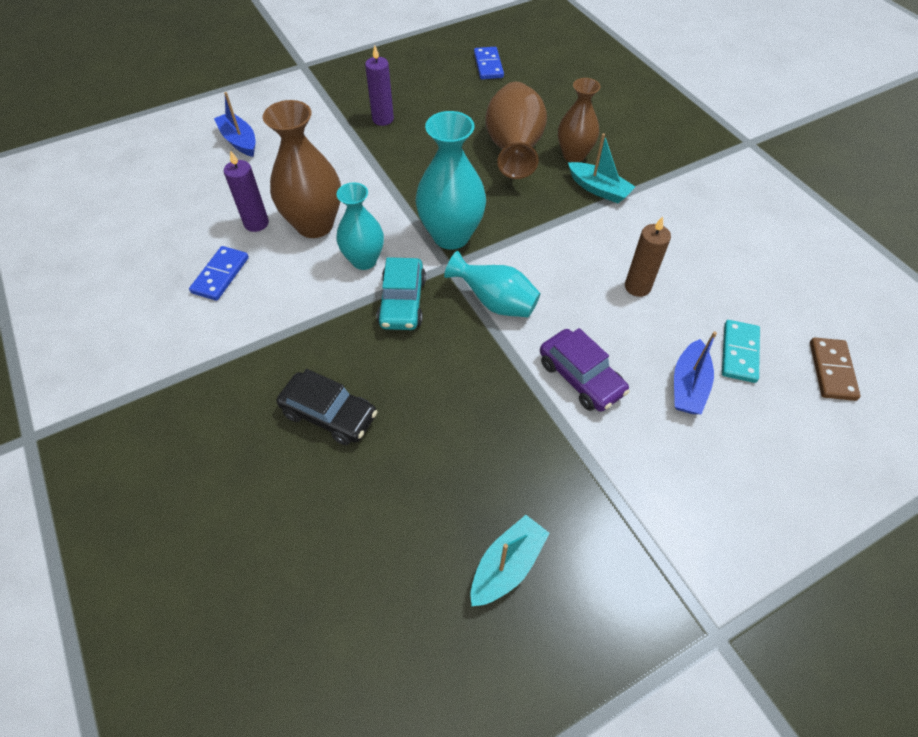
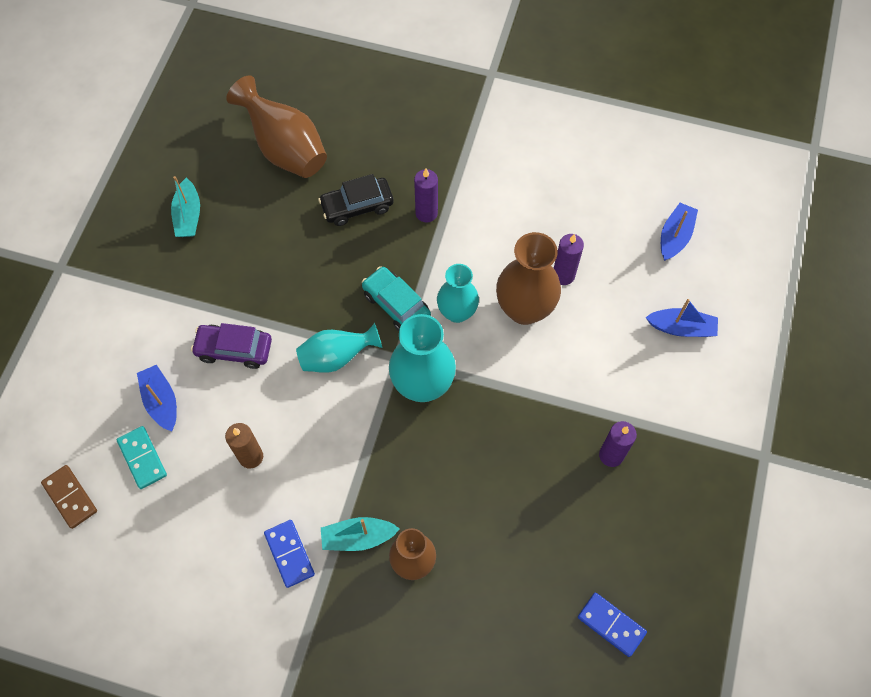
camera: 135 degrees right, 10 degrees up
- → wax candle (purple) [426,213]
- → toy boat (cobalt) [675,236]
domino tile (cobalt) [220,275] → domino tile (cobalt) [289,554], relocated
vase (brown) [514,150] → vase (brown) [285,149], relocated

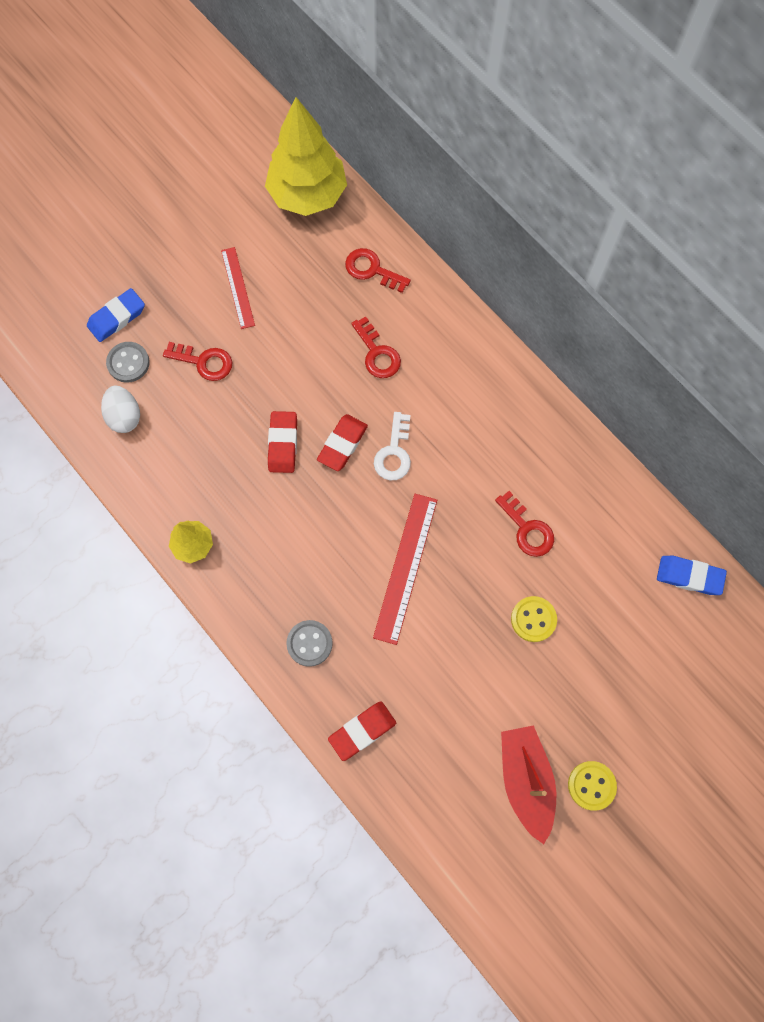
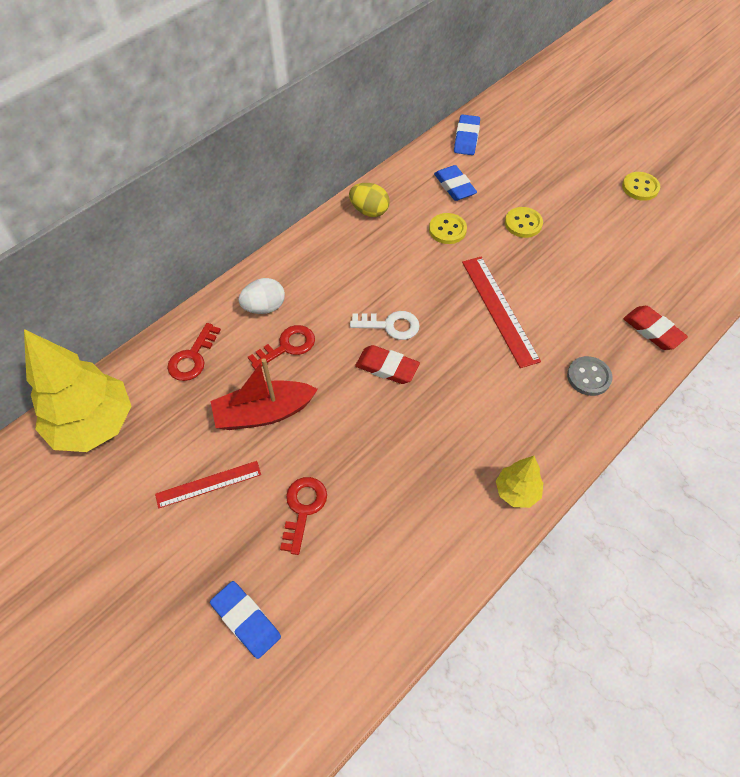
camera: 95 degrees left, 15 degrees down
sewing button (grey) [128,363] → -
pencil eraser (red) [283,444] → -
- → toy egg (golden) [369,211]
- → pencil eraser (cobalt) [454,186]
toy egg (white) [124,416] → toy egg (white) [264,307], relocated
toy boat (red) [525,780] → toy boat (red) [264,413], relocated
key (red) [527,529] → sewing button (golden) [447,230]
measuring stick (red) [405,567] → measuring stick (red) [499,310], 60 degrees clockwise

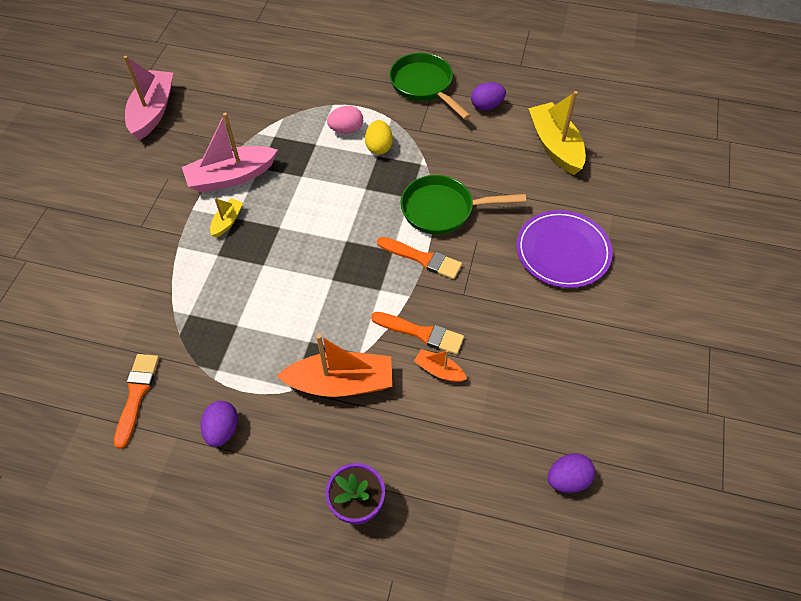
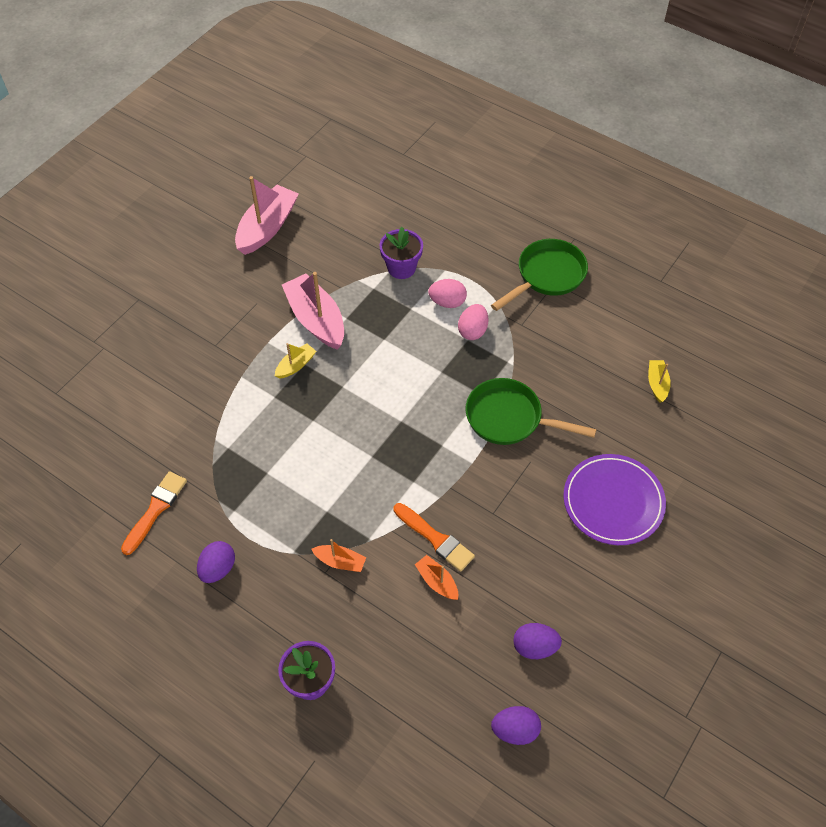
camera: 20 degrees right, 0 degrees up
paint brush (orange-coloured) [422,258] → -
- → flower pot (purple) [401,268]
toy egg (purple) [486,106] → toy egg (purple) [534,647], relocated
toy egg (golden) [379,147] → toy egg (pink) [472,331]
toy boat (pink) [231,177] → toy boat (pink) [316,319], 60 degrees clockwise
skillet (emerald) [424,86] → skillet (emerald) [547,276], 60 degrees clockwise
toy boat (orange-coloured) [341,383] → toy boat (orange-coloured) [340,562], x0.50
toy boat (golden) [555,146] → toy boat (golden) [657,384], x0.50

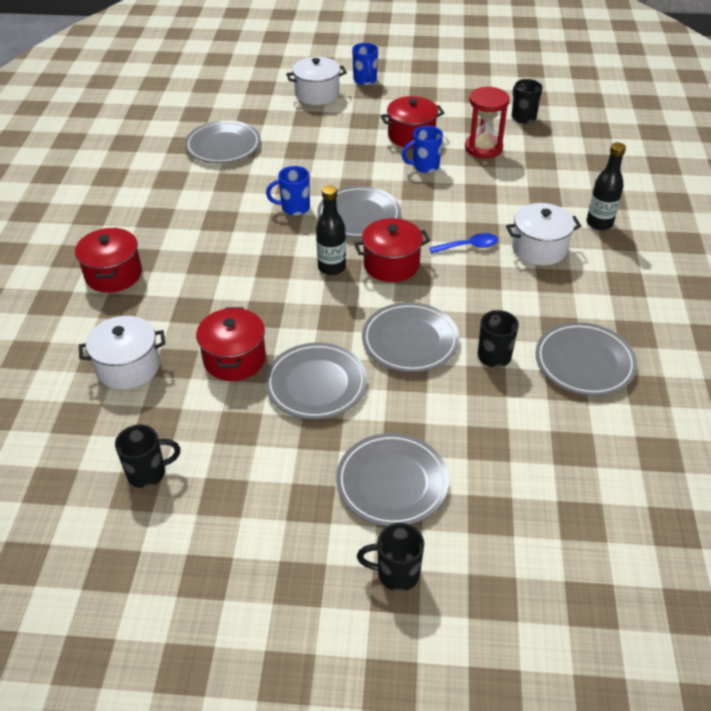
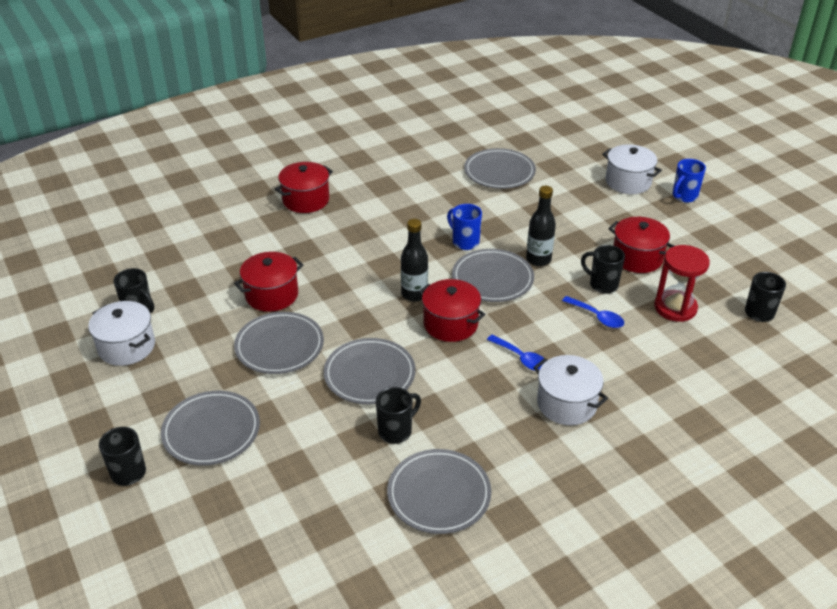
camera: 55 degrees right, 5 degrees down
- → tablespoon (cobalt) [596,317]
cooking pot (white) [128,367] → cooking pot (white) [127,347], relocated
flask (black) [599,223] → flask (black) [538,259], relocated
mug (cobalt) [424,166] → mug (black) [602,285]

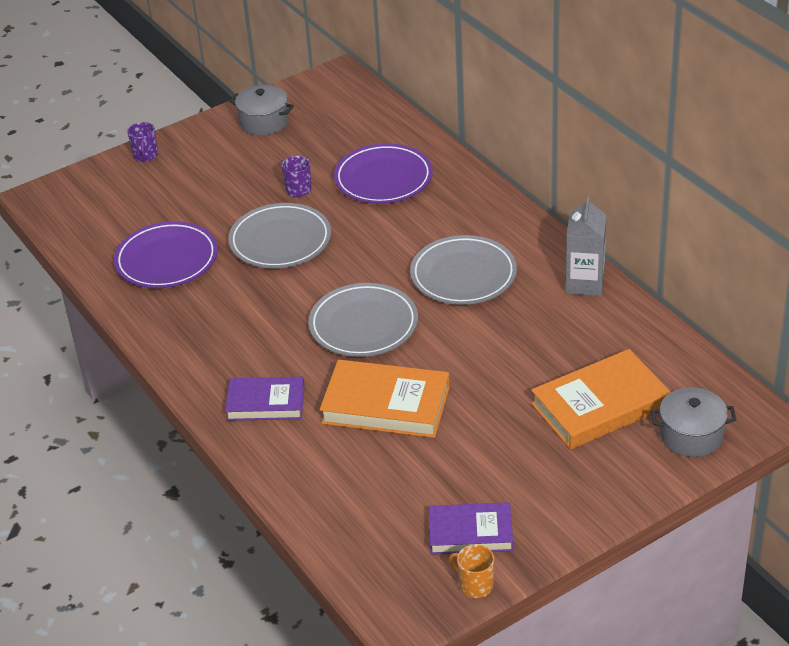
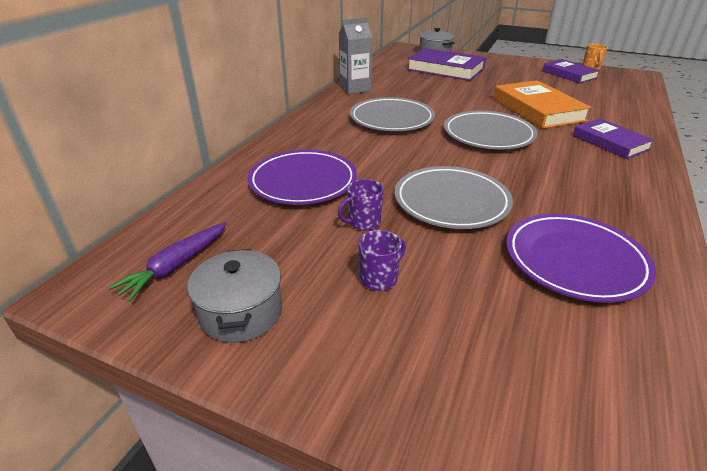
camera: 125 degrees left, 5 degrees down
- → toy carrot (purple) [176,266]
mug (purple) [145,156] → mug (purple) [379,278], relocated
book (orange-coloured) [600,405] → book (purple) [445,69]

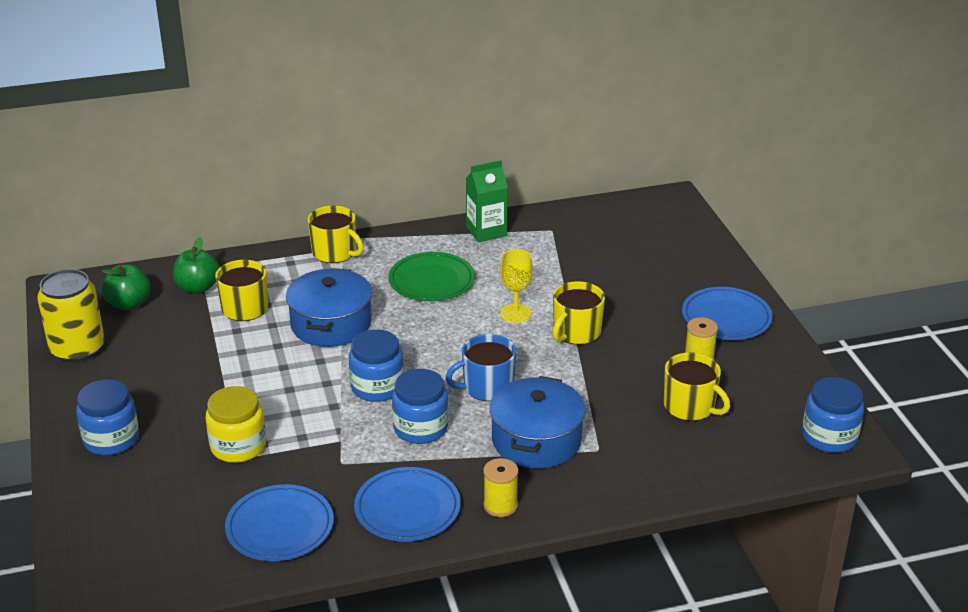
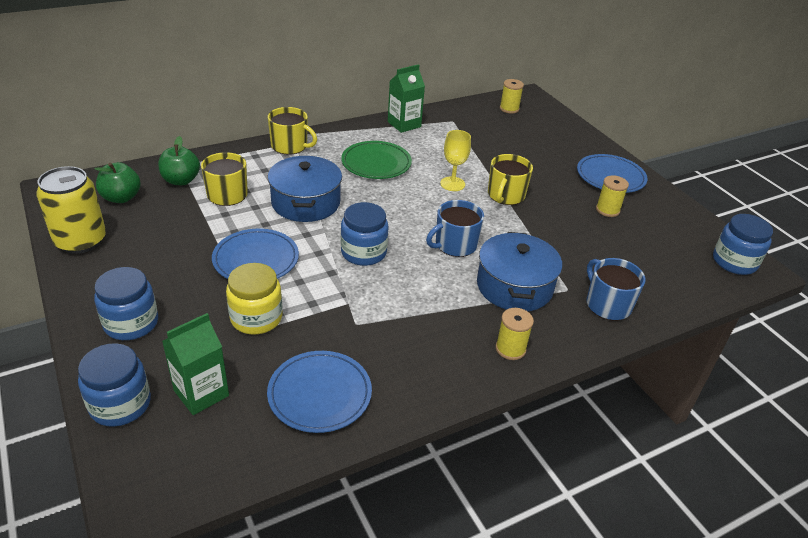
camera: 15 degrees left, 5 degrees up
mug (golden) [690,406] → -
- → juice carton (emerald) [201,393]
- → bobbin (golden) [509,109]
- → mug (cobalt) [607,304]
dinner plate (cobalt) [407,508] → dinner plate (cobalt) [256,259], relocated
jam jar (cobalt) [420,428] → jam jar (cobalt) [120,404], relocated

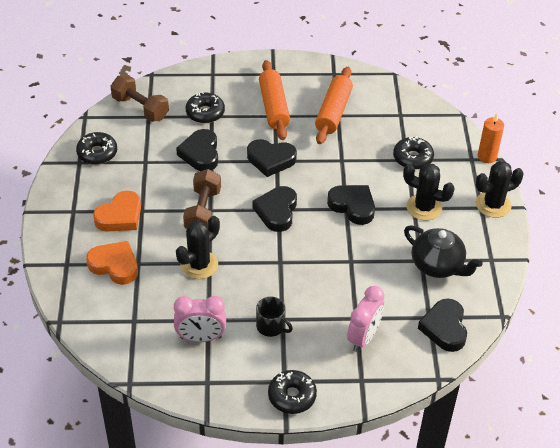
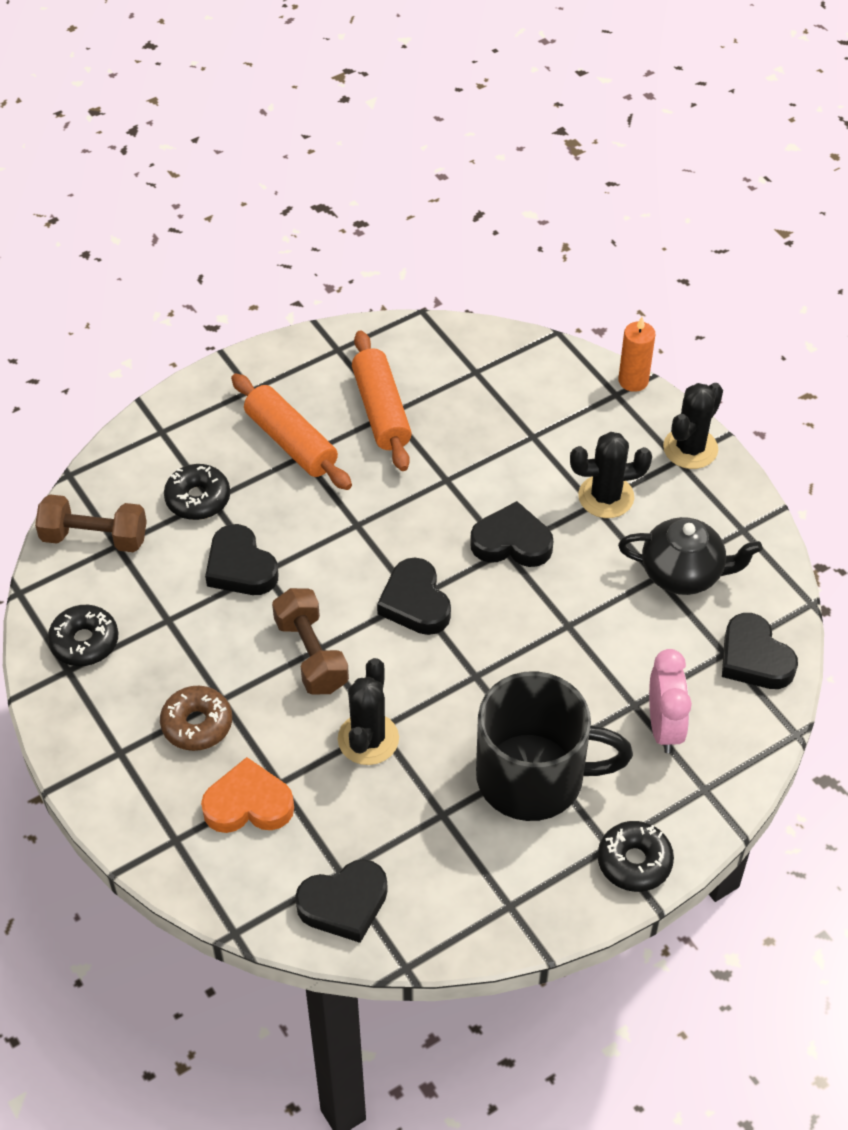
camera: 30 degrees left, 5 degrees up
alarm clock (pink) [201,337] → -
doughnut (black) [412,158] → -
love heart (black) [271,160] → love heart (black) [344,904], relocated
love heart (orange-coloured) [120,216] → doughnut (brown) [197,724]
mug (black) [271,326] → mug (black) [534,777], x2.36

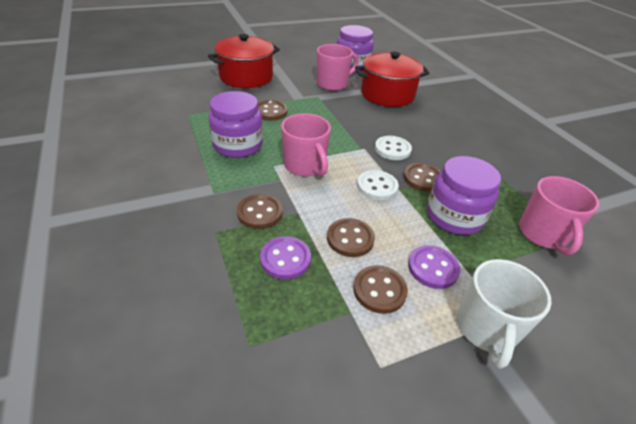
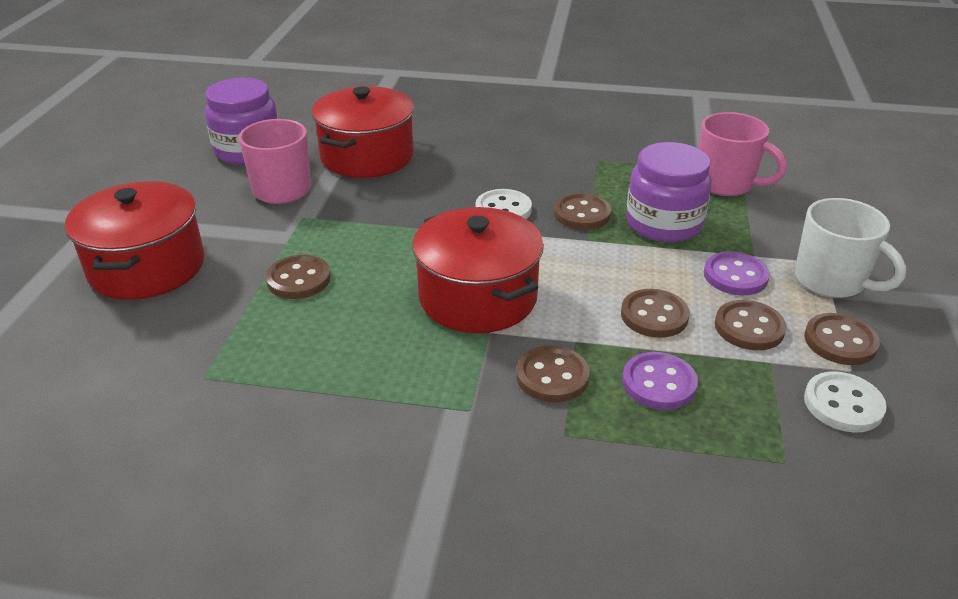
camera: 55 degrees left, 5 degrees down
jam jar (purple) [238,145] → -
- → sewing button (brown) [840,341]
sewing button (white) [377,187] → sewing button (white) [843,404], relocated
mug (pink) [305,166] → cooking pot (red) [478,297]

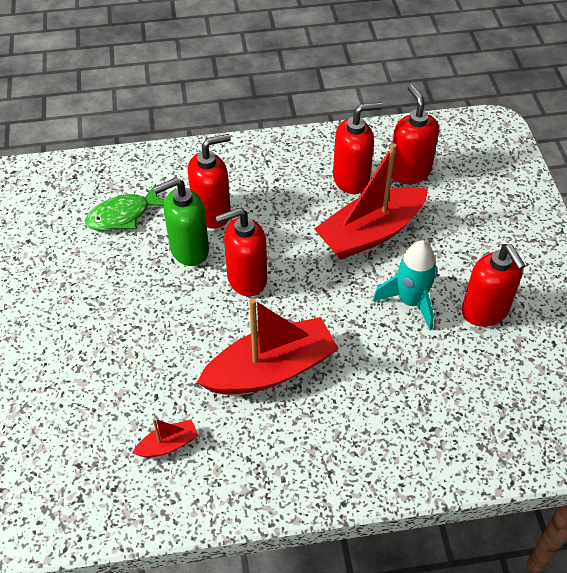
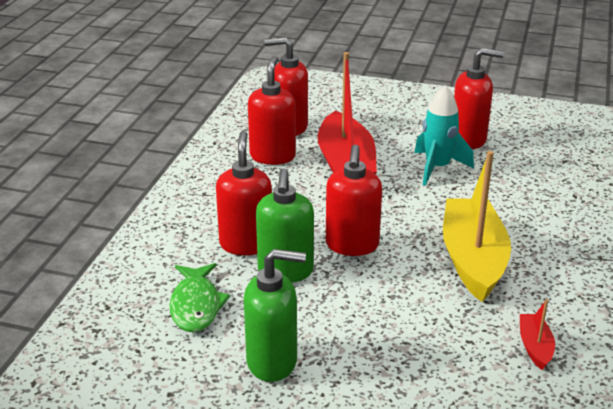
camera: 65 degrees left, 20 degrees down
- → soap dispenser (emerald) [272,362]
toy boat (red) [270,369] → toy boat (golden) [473,260]

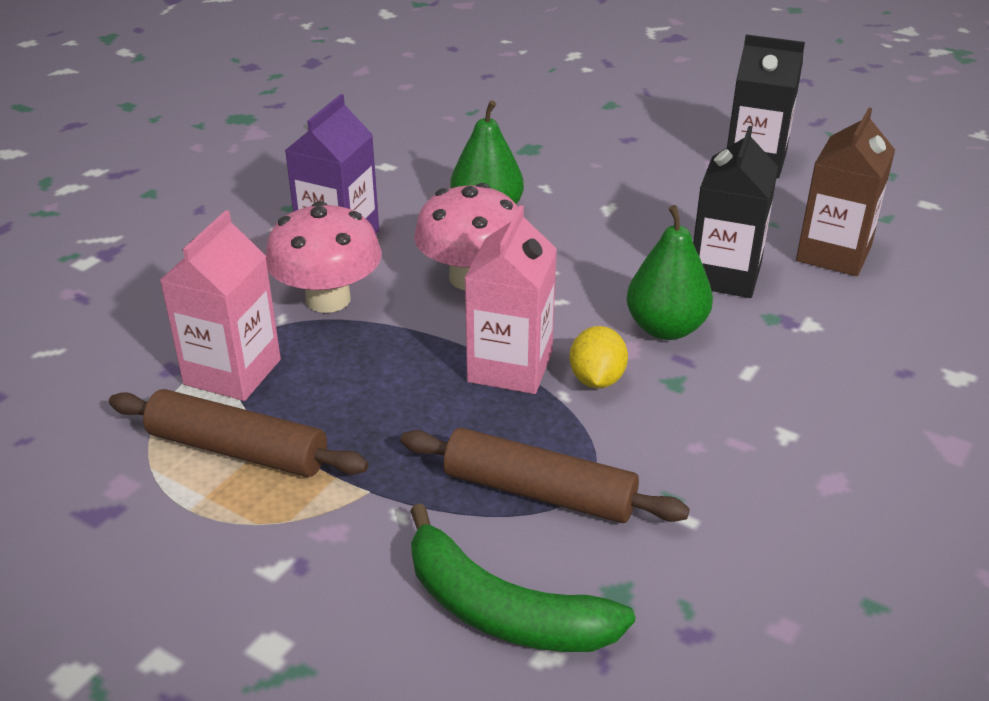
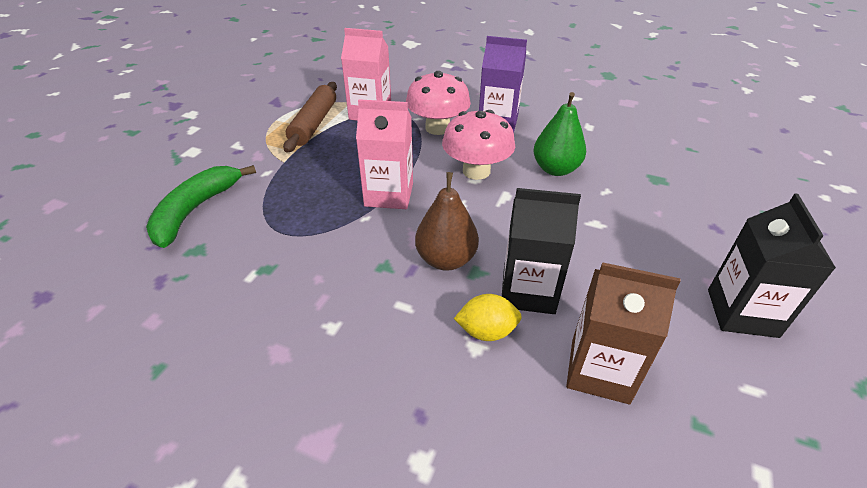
camera: 80 degrees right, 5 degrees up
dough roller (brown) [539,492] → -
citrus fruit (golden) [596,379] → citrus fruit (golden) [486,331], relocated
pear fruit (emerald) [666,328] → pear fruit (brown) [446,259]

